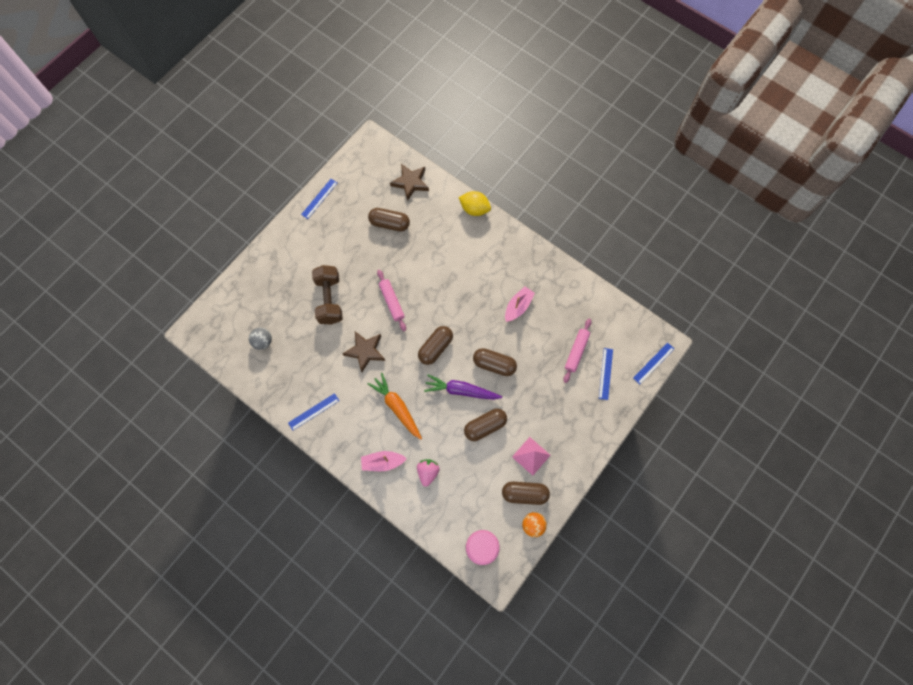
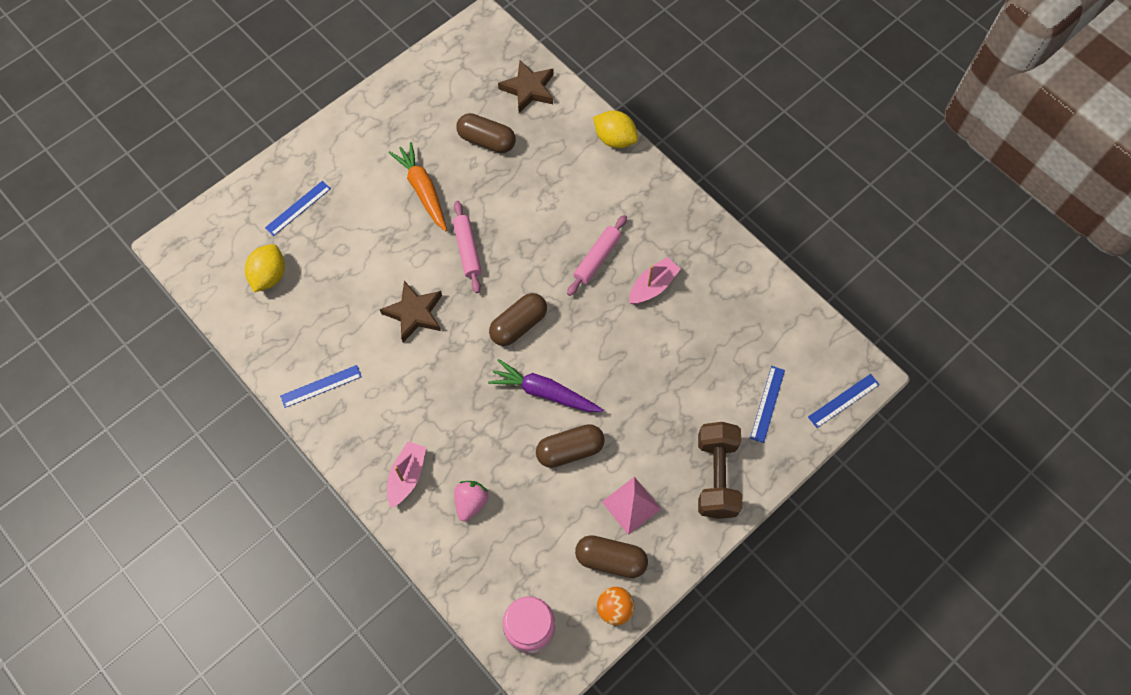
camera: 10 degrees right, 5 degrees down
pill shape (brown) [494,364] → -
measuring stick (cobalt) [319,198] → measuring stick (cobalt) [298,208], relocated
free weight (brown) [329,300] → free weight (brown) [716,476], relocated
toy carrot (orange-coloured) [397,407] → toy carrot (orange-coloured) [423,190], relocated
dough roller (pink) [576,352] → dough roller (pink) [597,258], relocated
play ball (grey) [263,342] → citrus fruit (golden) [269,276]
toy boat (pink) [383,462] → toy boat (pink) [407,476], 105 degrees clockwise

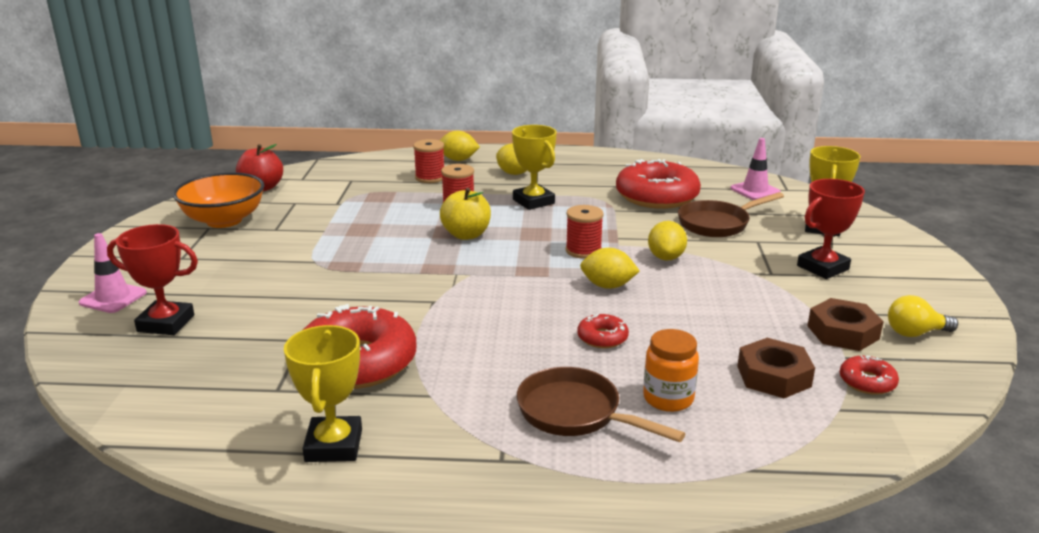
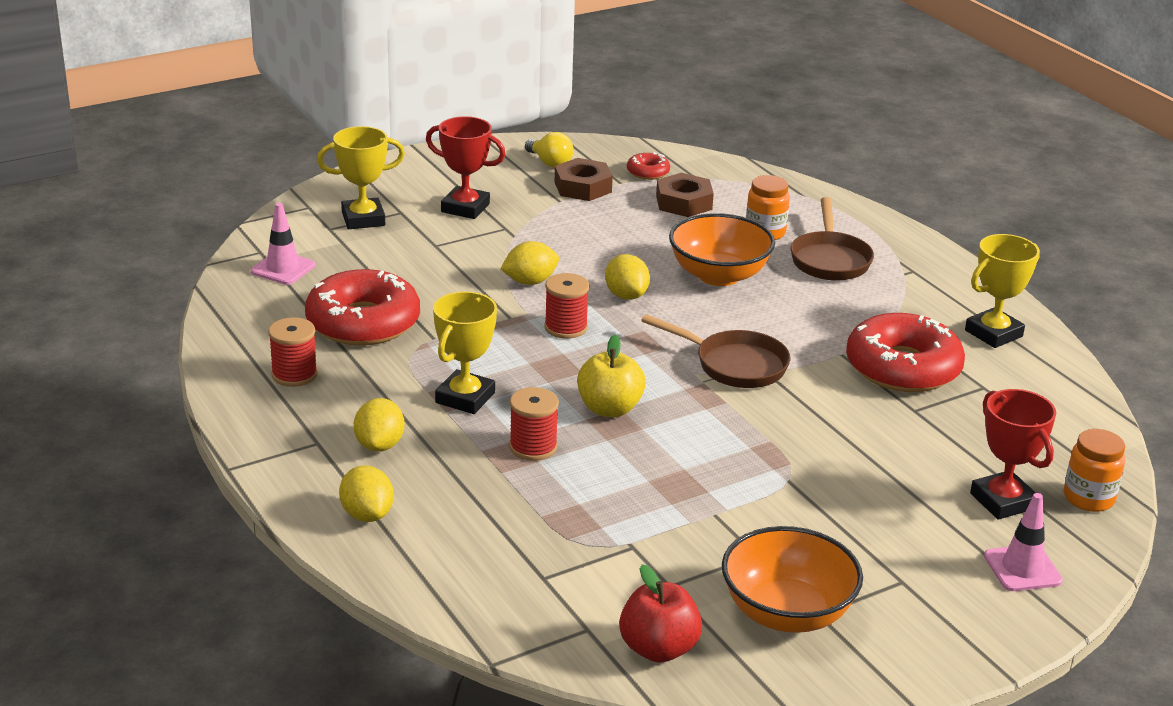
camera: 125 degrees left, 5 degrees up
- → jam jar (orange-coloured) [1088,498]
bobbin (red) [430,178] → bobbin (red) [294,374], relocated
skillet (brown) [717,224] → skillet (brown) [734,365], relocated
doughnut (red) [602,338] → deep dish (orange-coloured) [719,275]

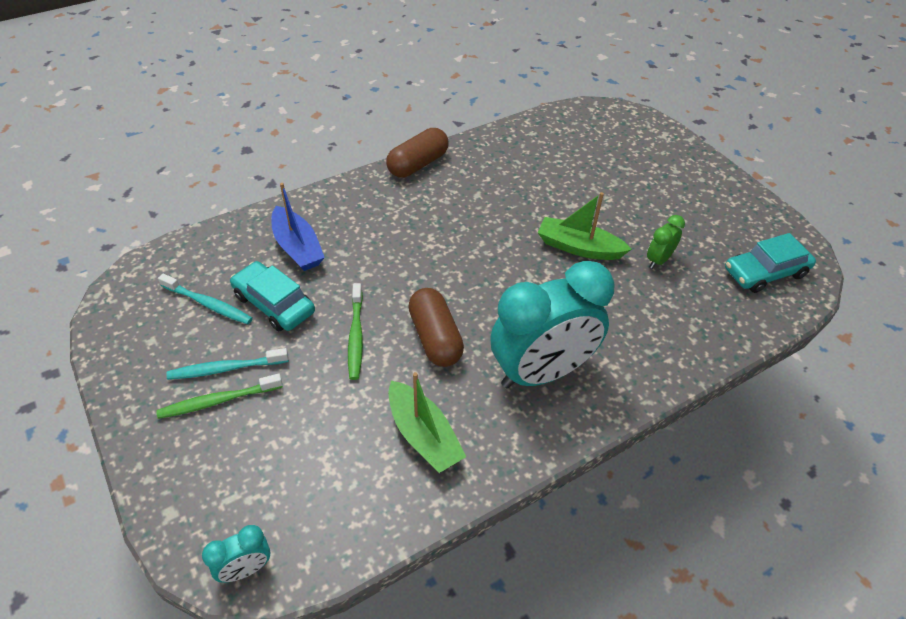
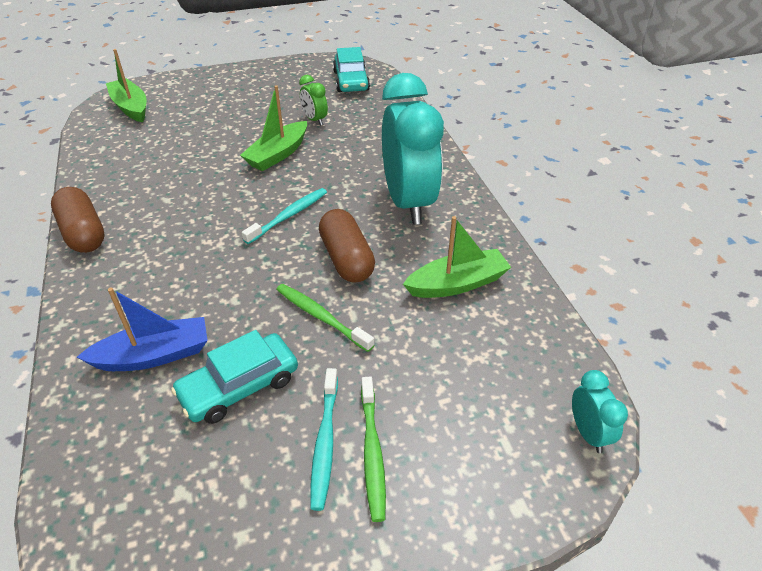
camera: 75 degrees left, 5 degrees down
- → toy boat (emerald) [131,107]
toothbrush (teal) [208,304] → toothbrush (teal) [289,216], relocated
toothbrush (emerald) [356,336] → toothbrush (emerald) [321,317], 150 degrees counterclockwise
pill shape (brown) [435,338] → pill shape (brown) [346,259], 75 degrees clockwise

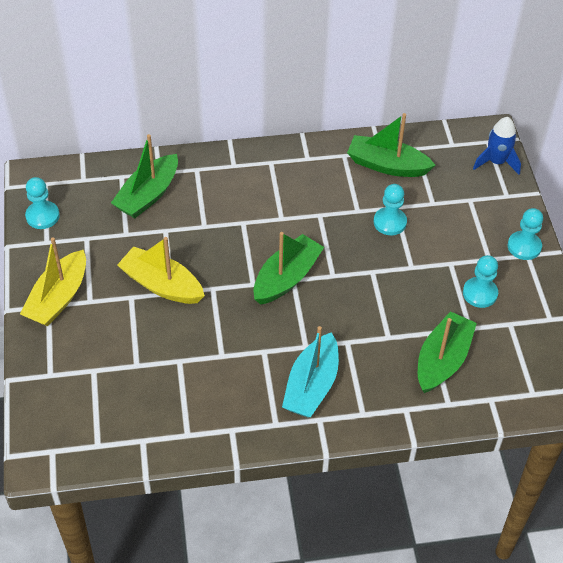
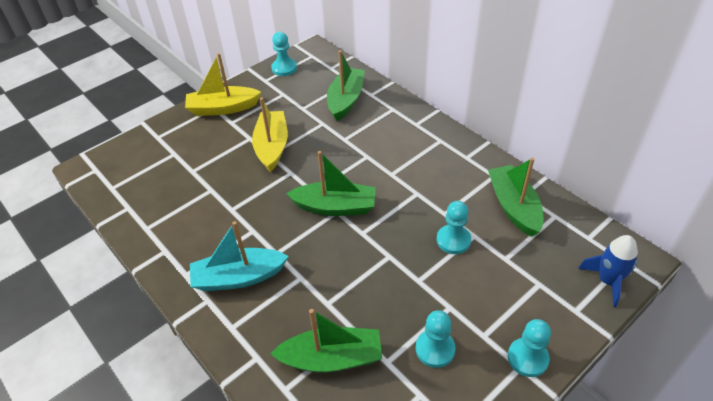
camera: 60 degrees right, 5 degrees down
toy boat (emerald) [148,195] → toy boat (emerald) [346,100], 105 degrees clockwise

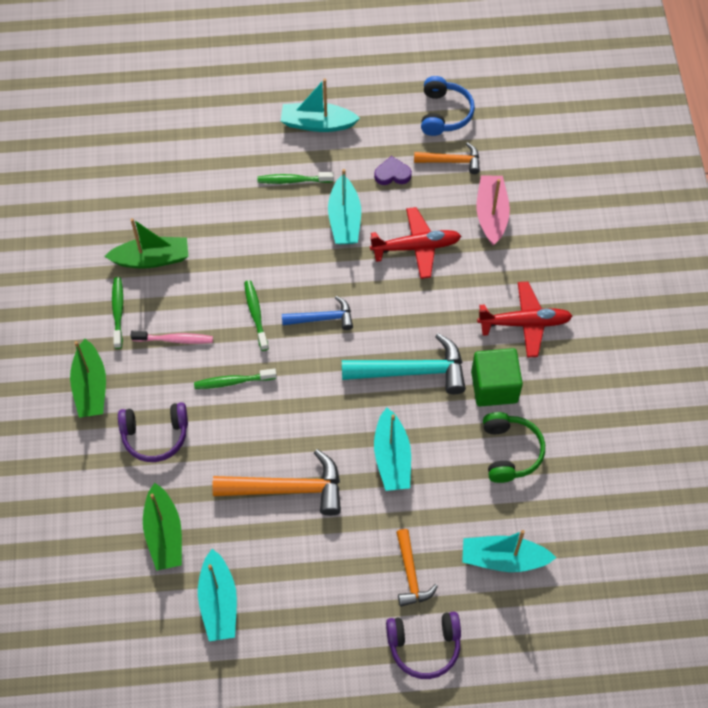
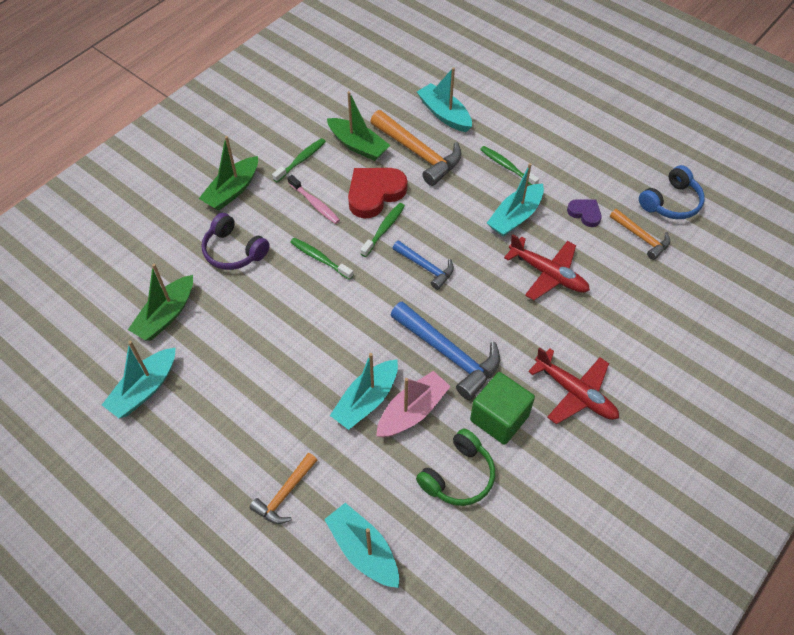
camera: 45 degrees right, 5 degrees down
headset (purple) [424,646] → -
- → love heart (red) [375,193]
carpenter's hammer (orange-coloured) [287,489] → carpenter's hammer (orange-coloured) [418,153], relocated
toy boat (teal) [317,124] → toy boat (teal) [444,114], relocated
toy boat (pink) [491,214] → toy boat (pink) [412,411], relocated
carpenter's hammer (teal) [412,371] → carpenter's hammer (cobalt) [448,354]

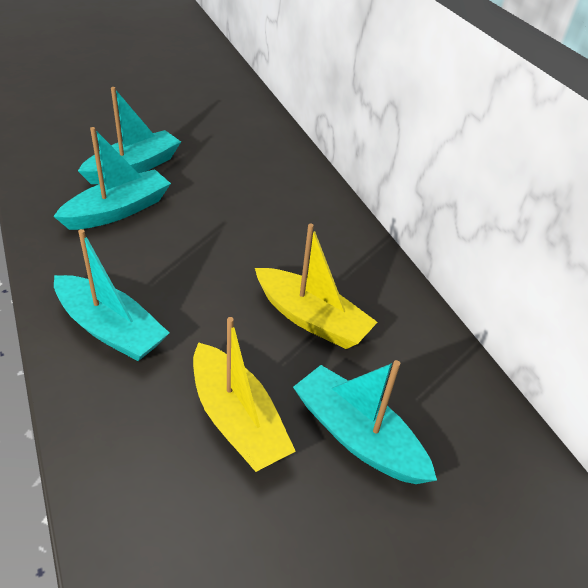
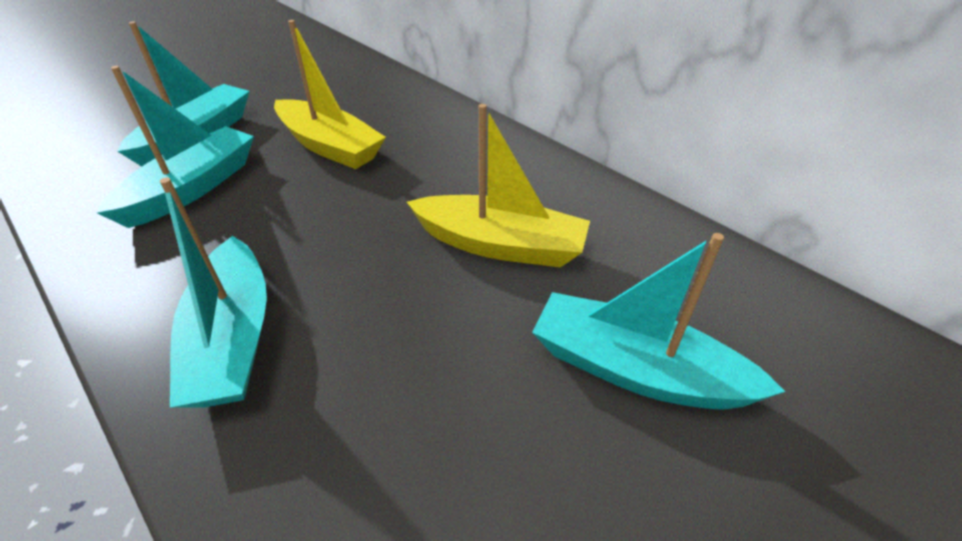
camera: 15 degrees left, 0 degrees up
toy boat (golden) [237,419] → toy boat (golden) [330,146], relocated
toy boat (teal) [110,329] → toy boat (teal) [233,339], 60 degrees clockwise

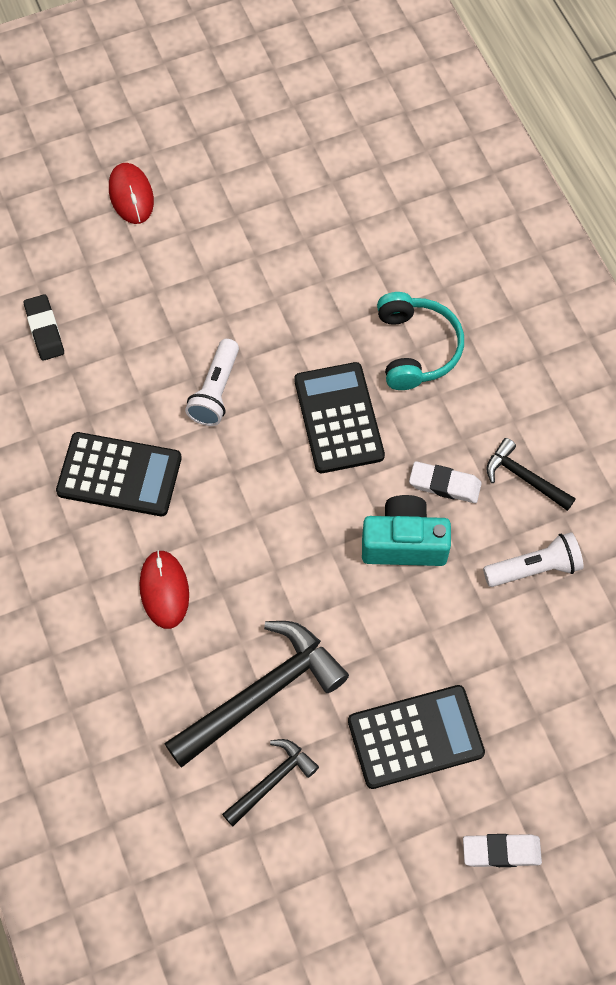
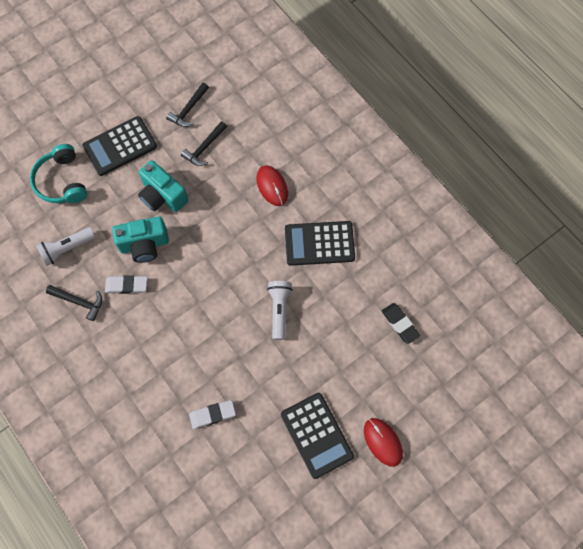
camera: 165 degrees right, 5 degrees up
- → camera (teal) [162,196]
calculator (black) [339,418] → calculator (black) [316,435], relocated
headset (teal) [416,348] → headset (teal) [62,181], relocated
pencil eraser (white) [501,851] → pencil eraser (white) [212,415], relocated
carpenter's hammer (black) [262,693] → carpenter's hammer (black) [204,148], x0.54

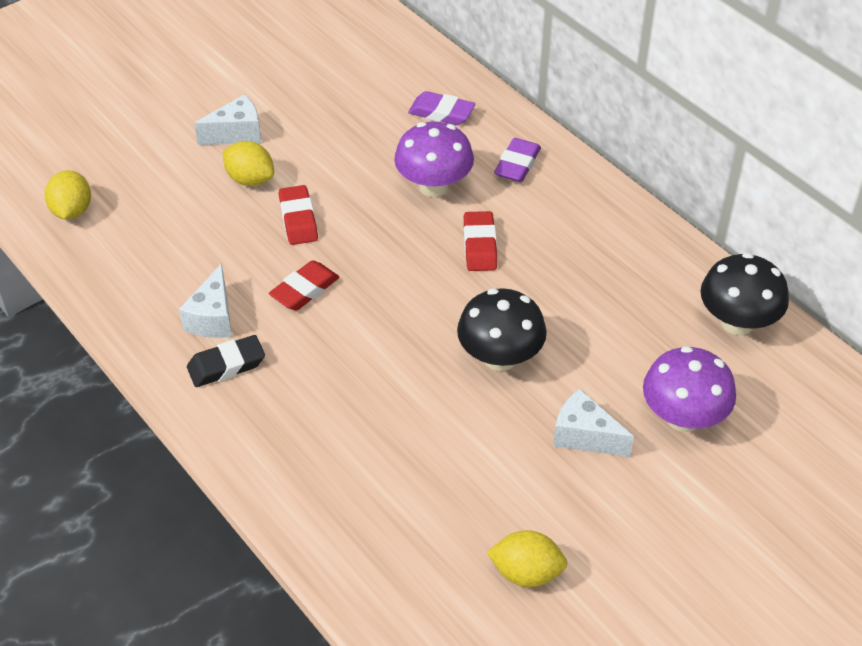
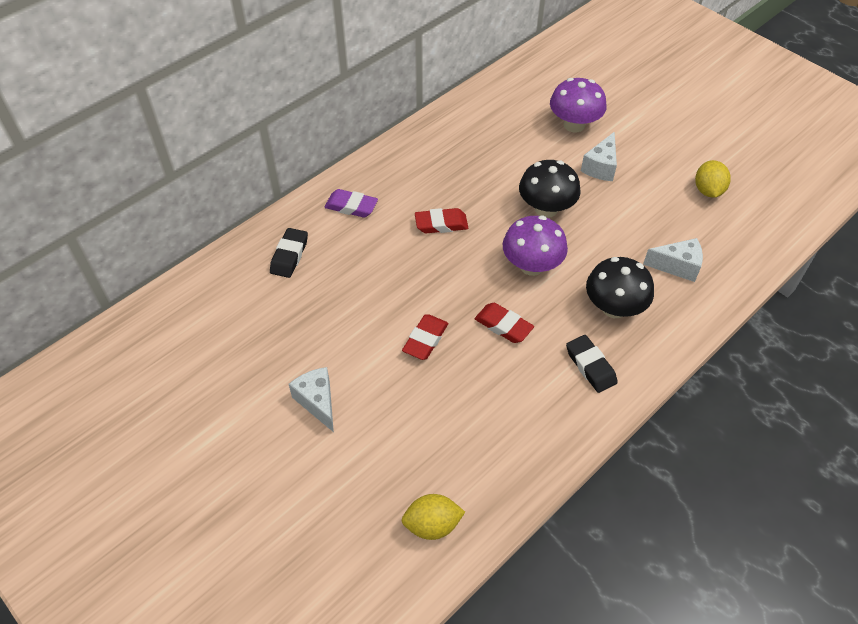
camera: 95 degrees left, 5 degrees up
citrus fruit (golden) [250,179] → -
cheese (white) [213,318] → cheese (white) [677,266], relocated
fungus (purple) [434,186] → fungus (purple) [531,266], relocated
fungus (black) [737,322] → fungus (black) [614,308], relocated
pencil eraser (purple) [441,113] → pencil eraser (black) [289,256]
pencil eraser (red) [298,219] → pencil eraser (red) [425,340], 45 degrees counterclockwise

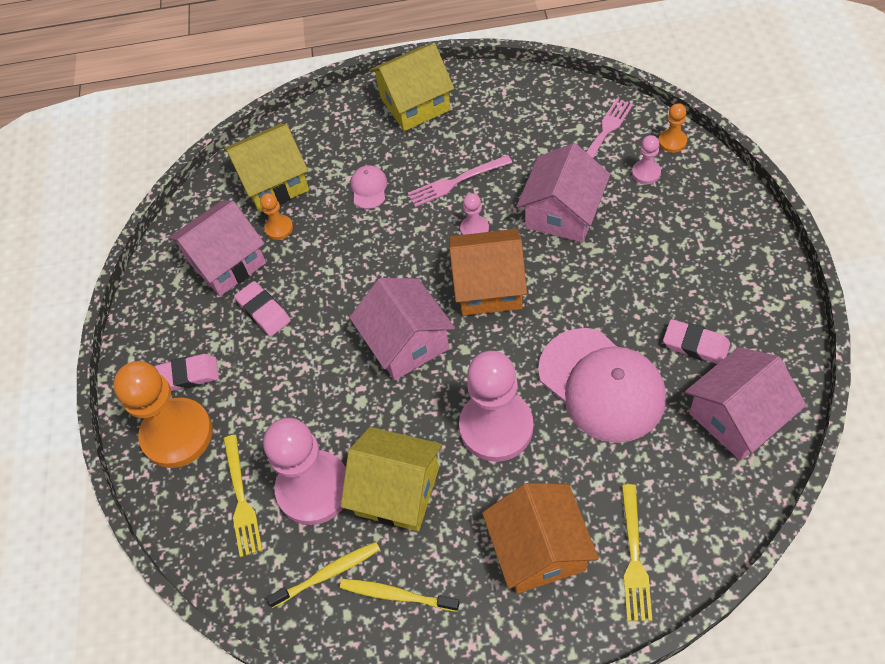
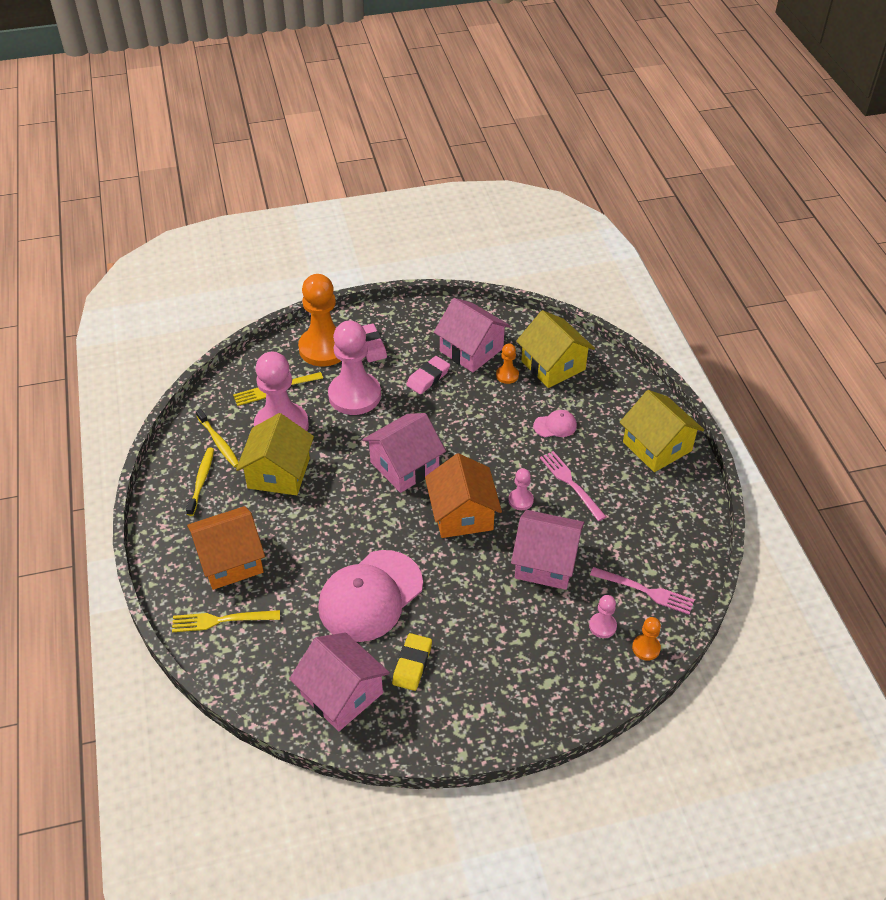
camera: 75 degrees right, 10 degrees down
pawn (pink) [496,427] → pawn (pink) [354,395], relocated
pencil eraser (pink) [695,345] → pencil eraser (golden) [412,664]

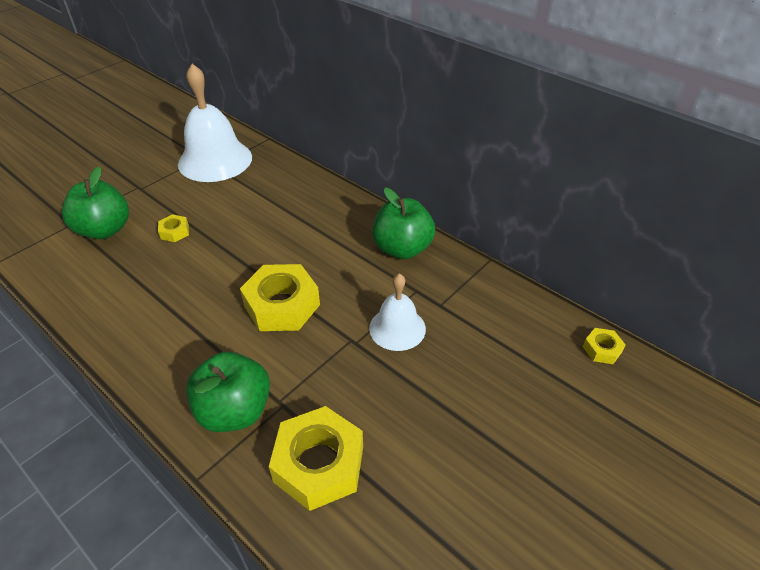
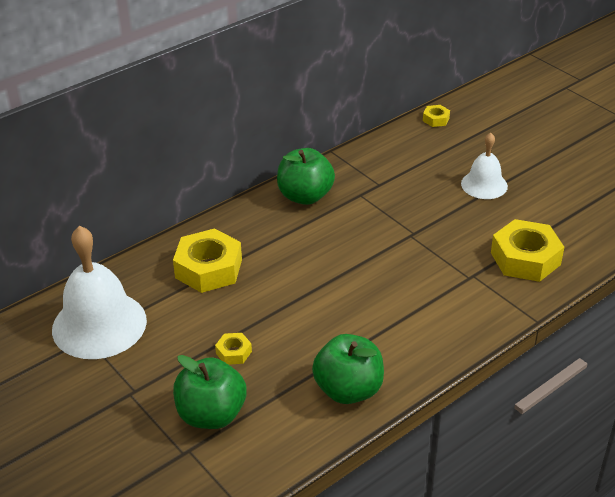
camera: 80 degrees left, 5 degrees down
apple (emerald) [235,411] → apple (emerald) [348,390], relocated
hexagon nut (golden) [282,305] → hexagon nut (golden) [208,269], relocated
school bell (white) [397,328] → school bell (white) [484,185], relocated

